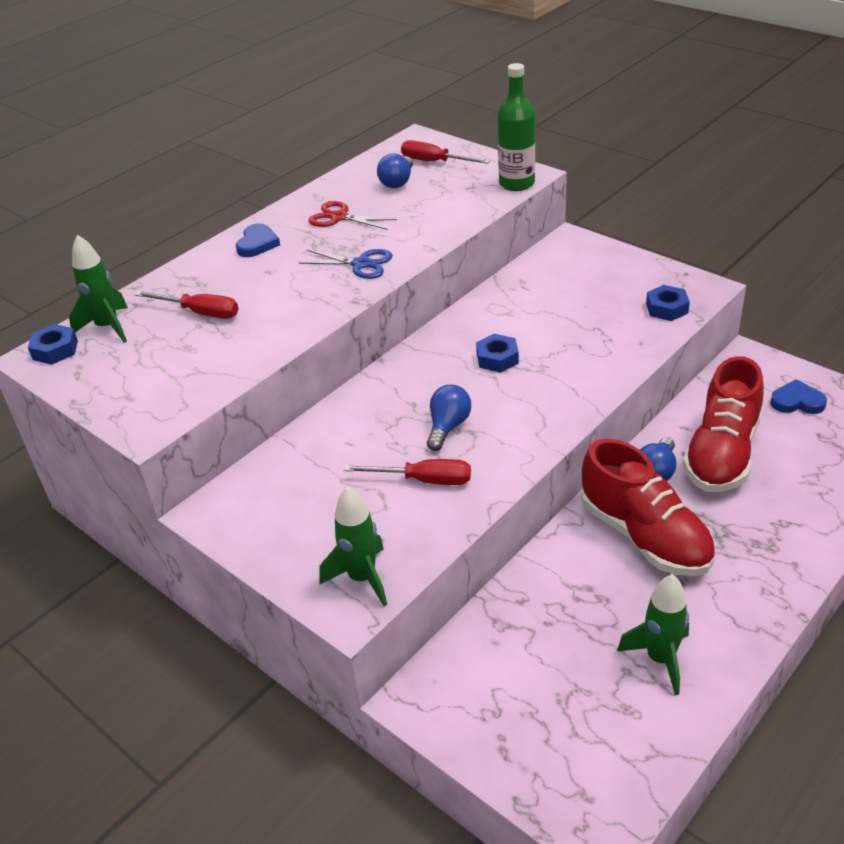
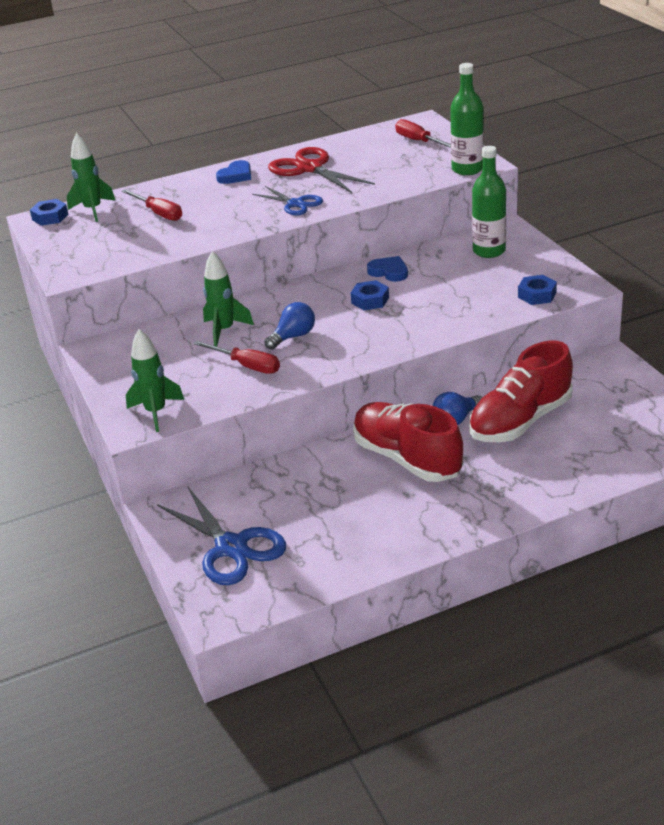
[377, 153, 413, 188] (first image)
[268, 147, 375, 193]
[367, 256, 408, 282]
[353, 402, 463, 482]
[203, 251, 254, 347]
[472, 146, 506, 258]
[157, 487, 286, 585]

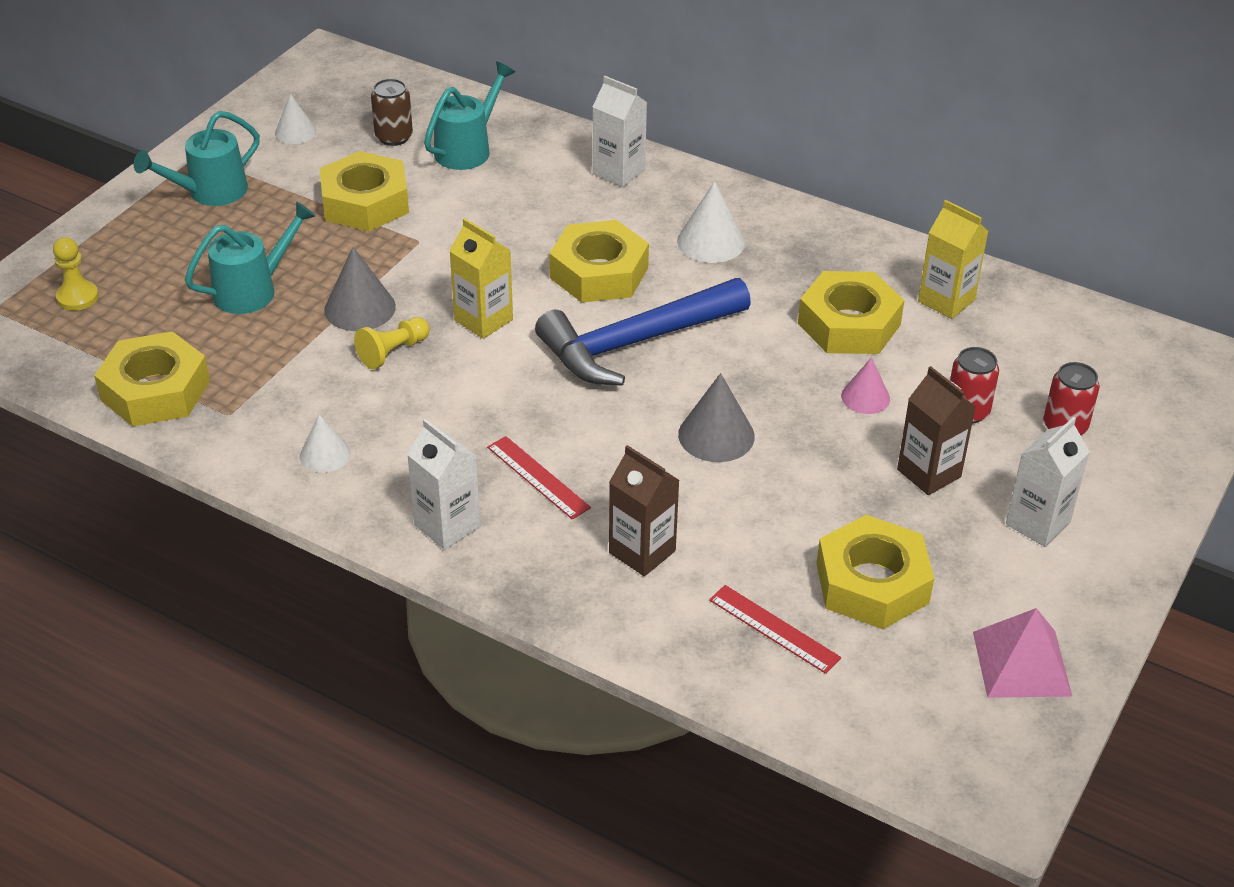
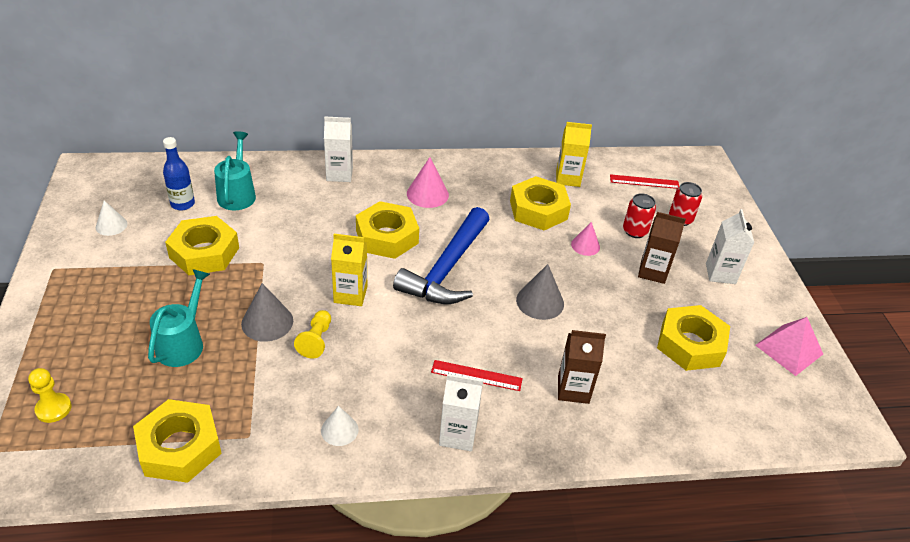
[163, 137, 195, 210]
[134, 111, 260, 206] (first image)
[407, 157, 449, 208]
[610, 174, 679, 189]

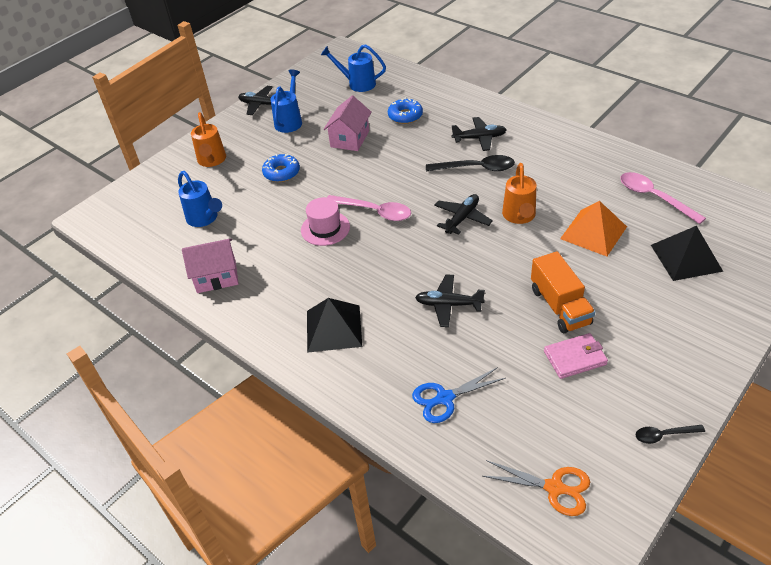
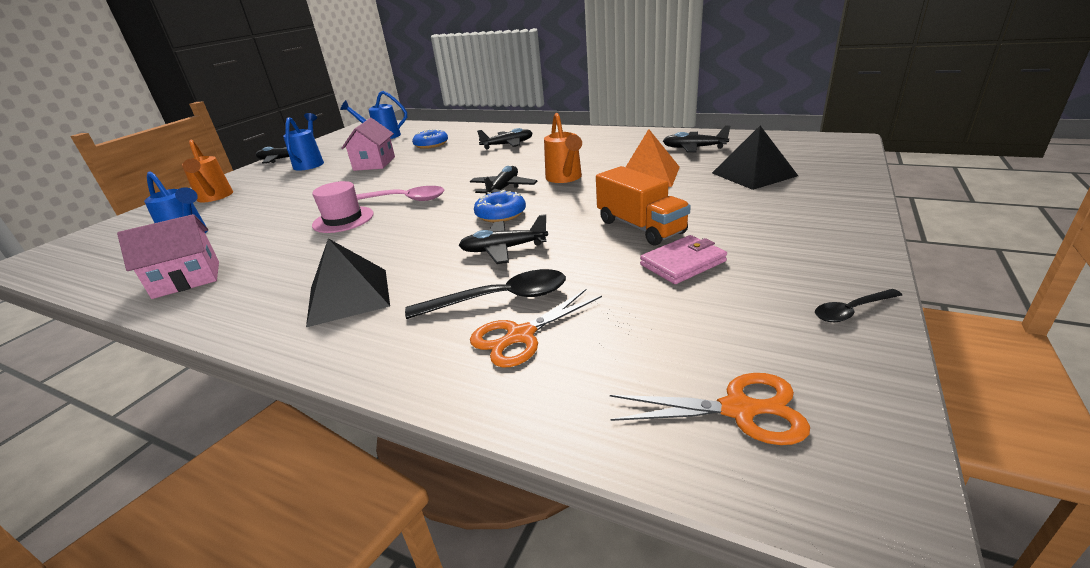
[474, 190, 526, 222]
[405, 269, 566, 319]
[663, 125, 731, 153]
[470, 289, 602, 367]

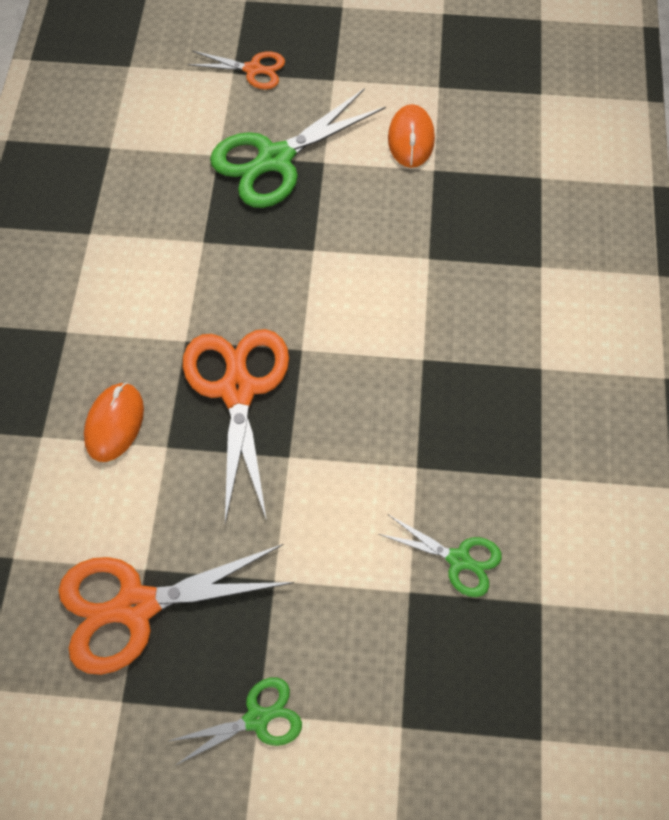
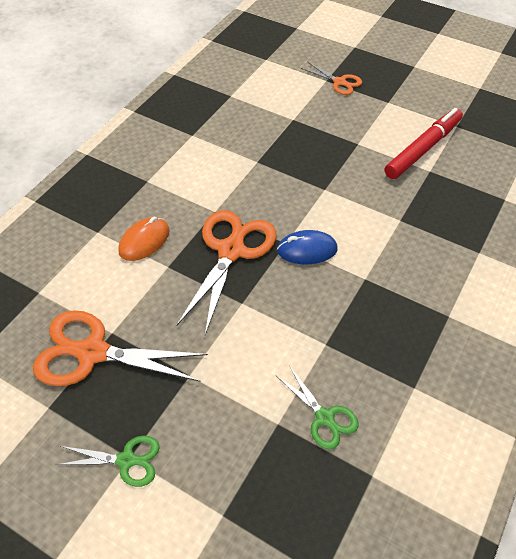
[210, 88, 386, 208] (first image)
[385, 108, 463, 179]
[277, 230, 338, 264]

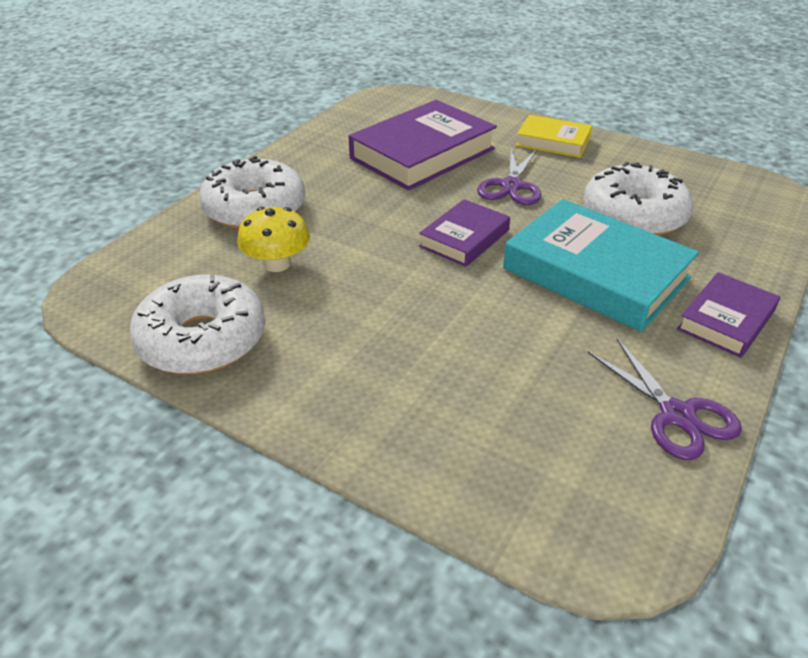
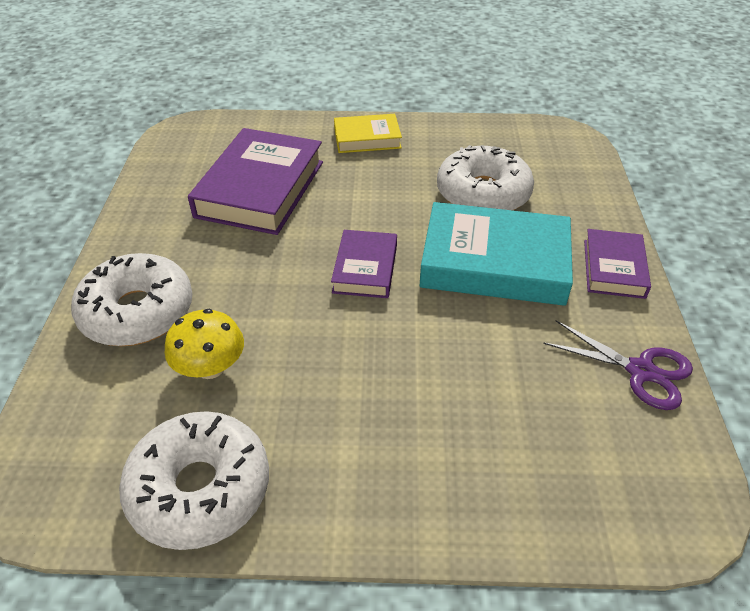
[477, 149, 541, 205] (first image)

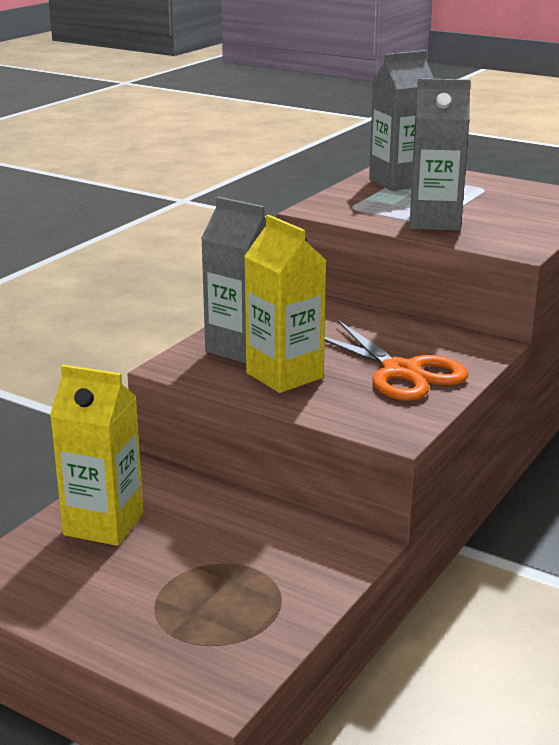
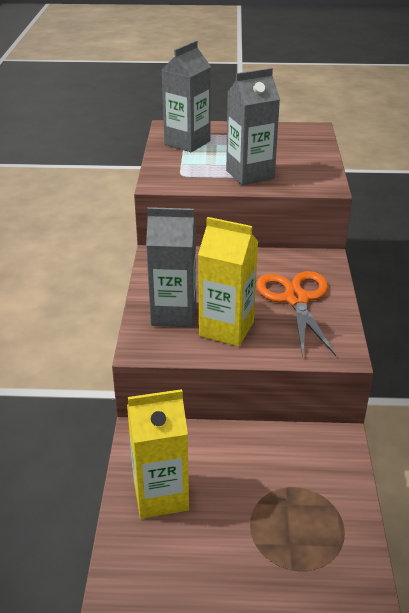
[256, 271, 336, 357]

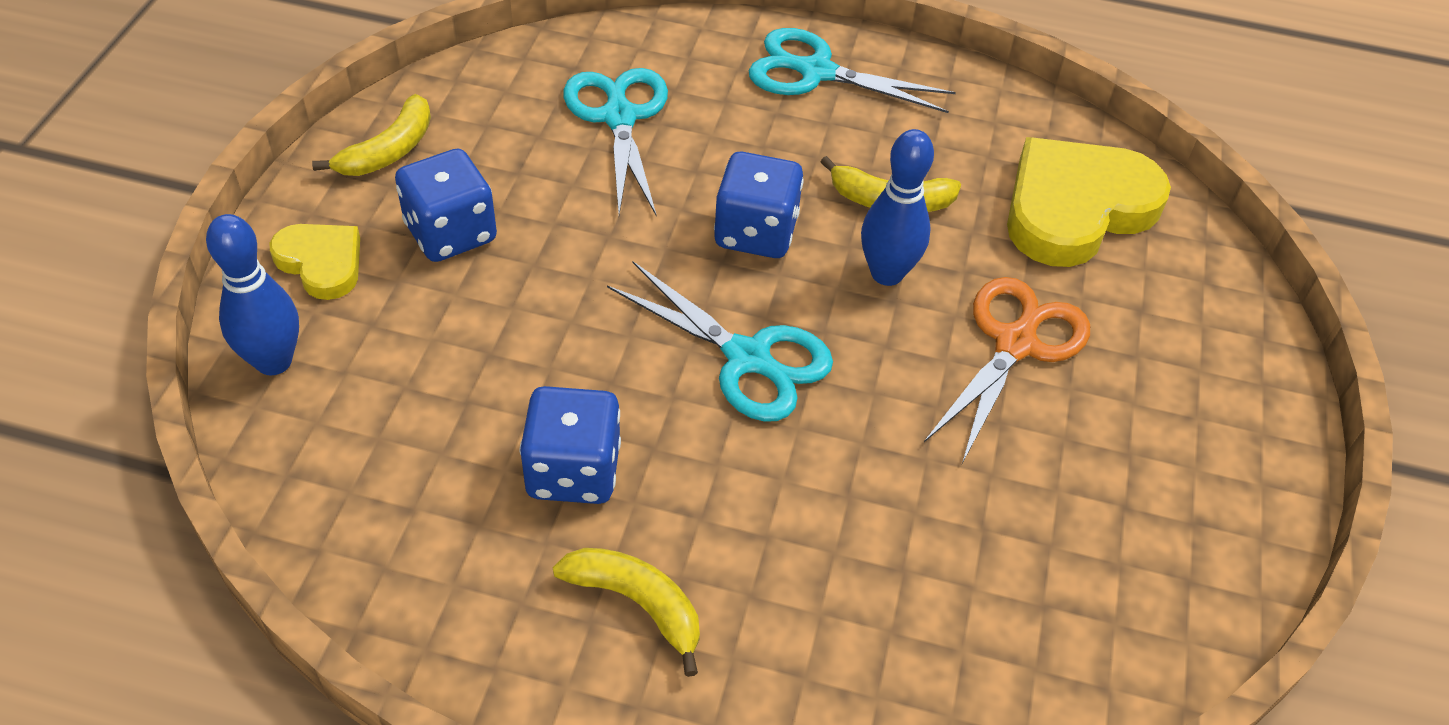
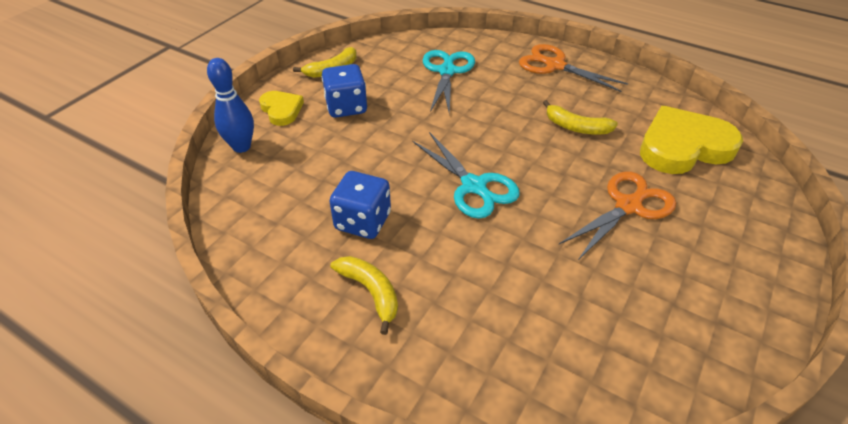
[519, 44, 628, 92]
[861, 129, 934, 286] (first image)
[714, 152, 804, 258] (first image)

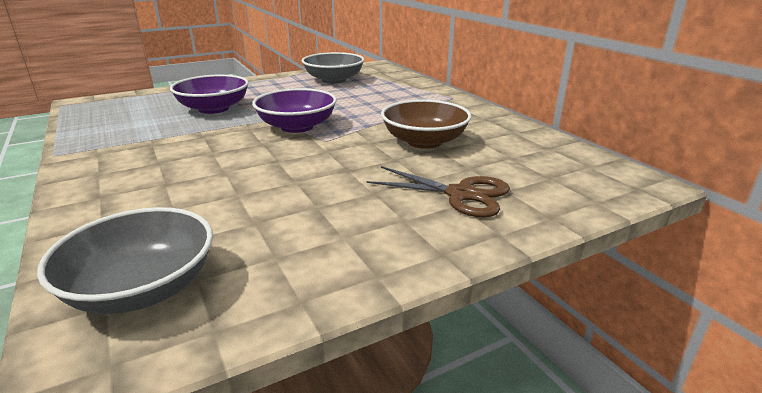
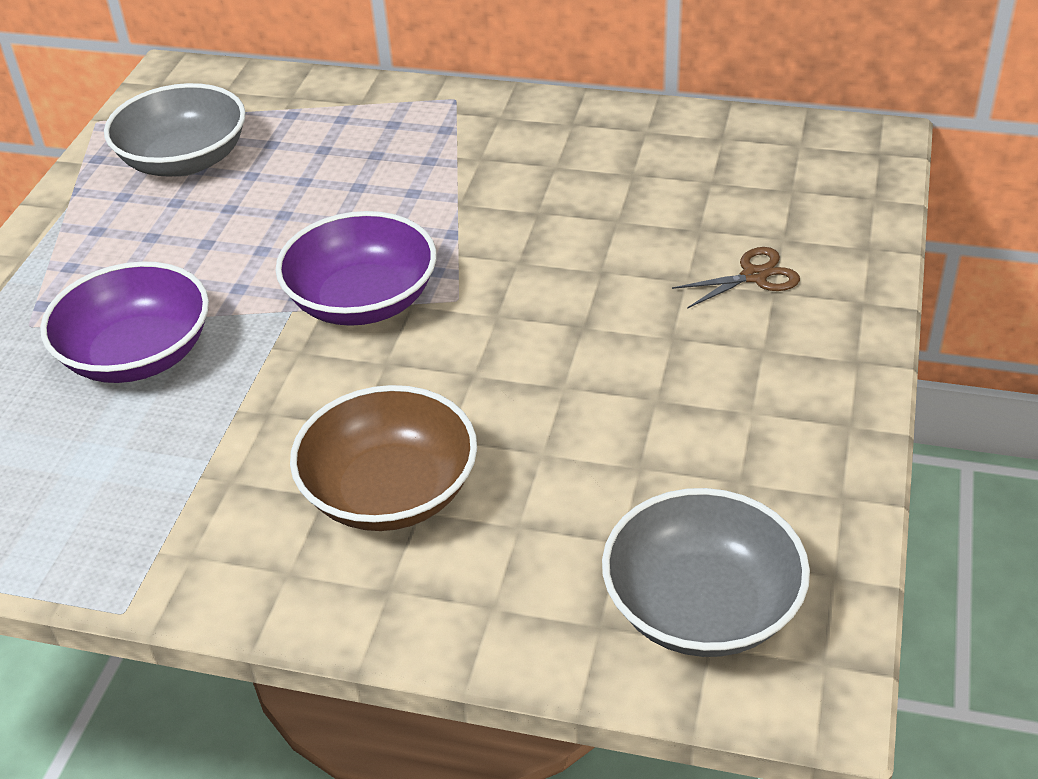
[290, 385, 477, 531]
[672, 247, 800, 309]

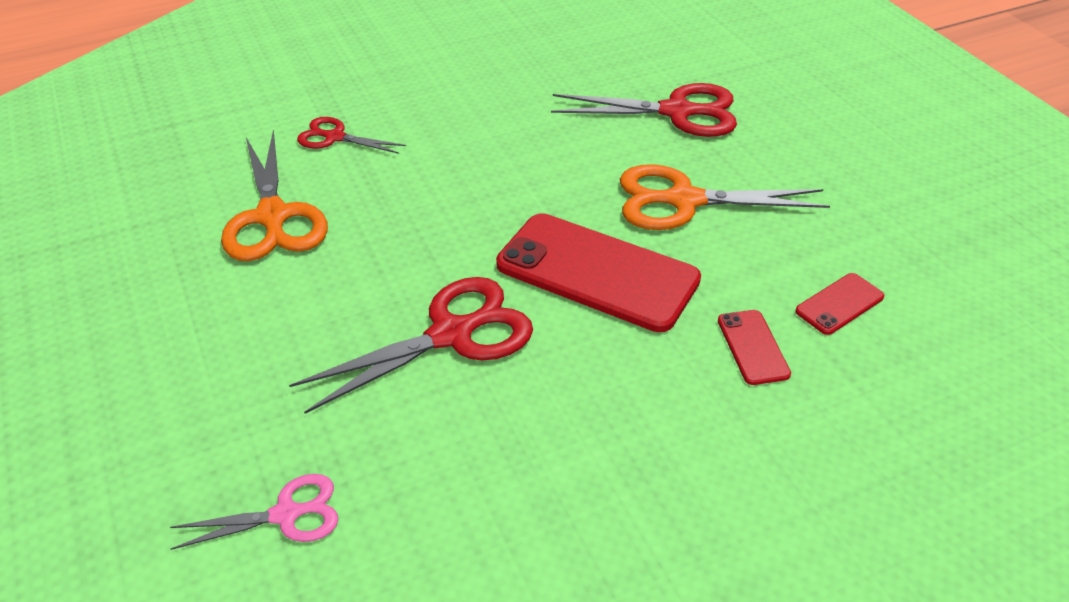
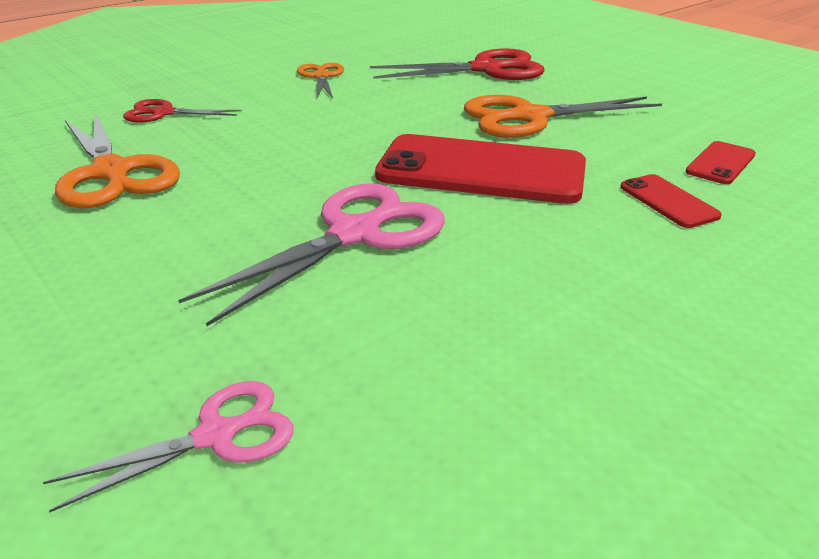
[178, 183, 445, 326]
[297, 63, 344, 98]

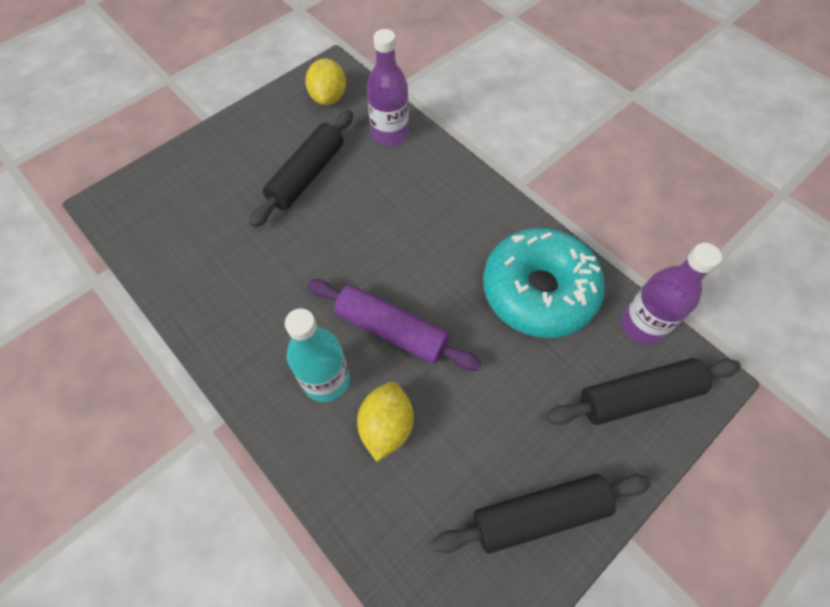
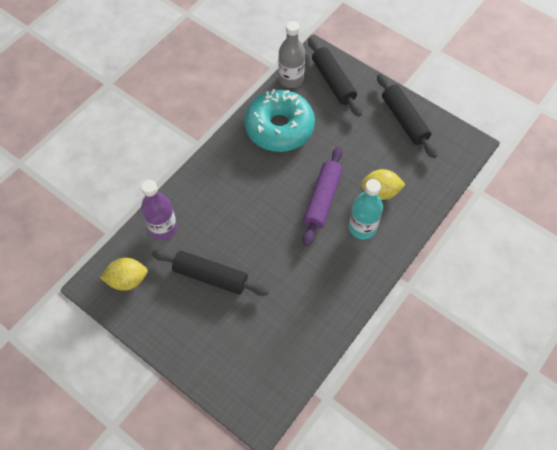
[279, 21, 305, 88]

